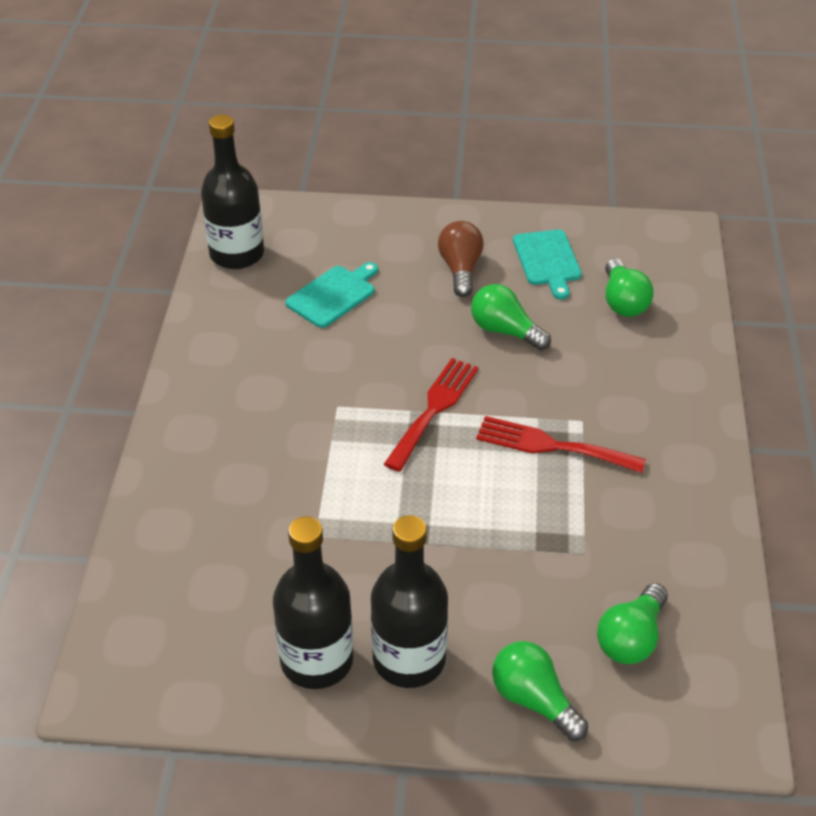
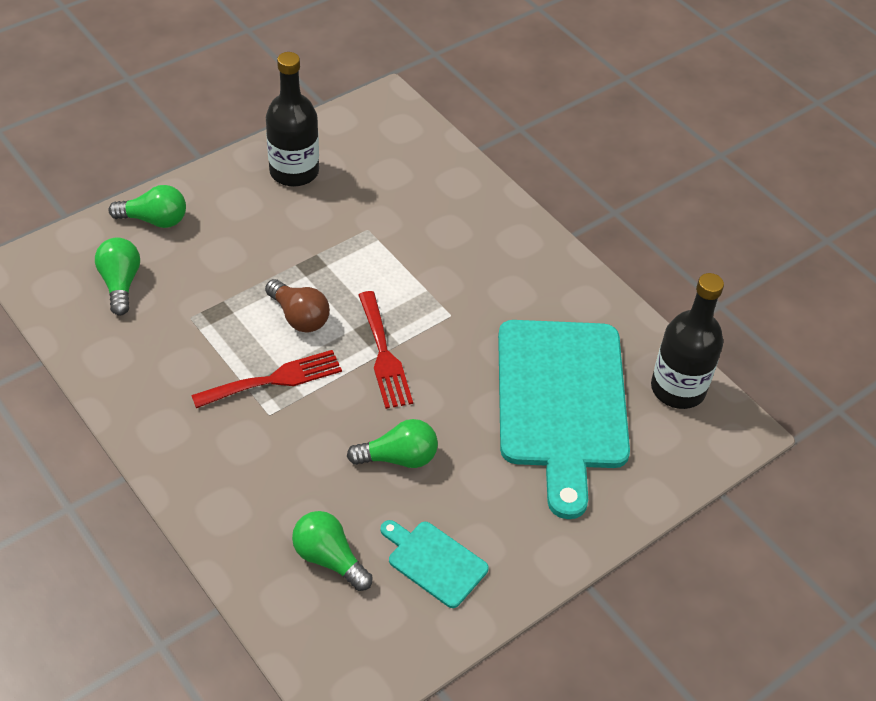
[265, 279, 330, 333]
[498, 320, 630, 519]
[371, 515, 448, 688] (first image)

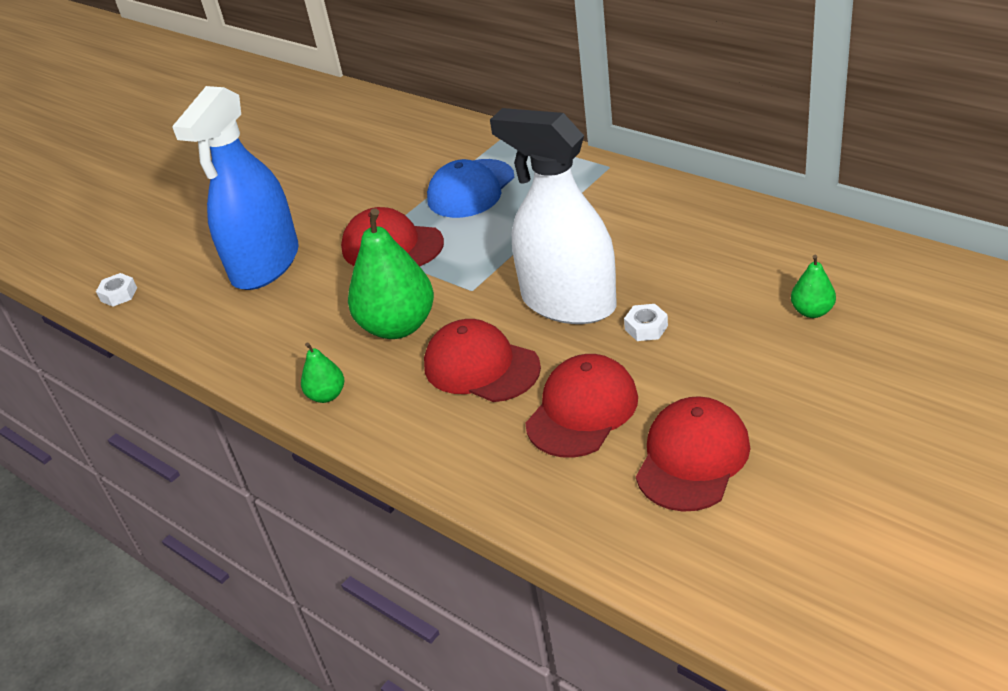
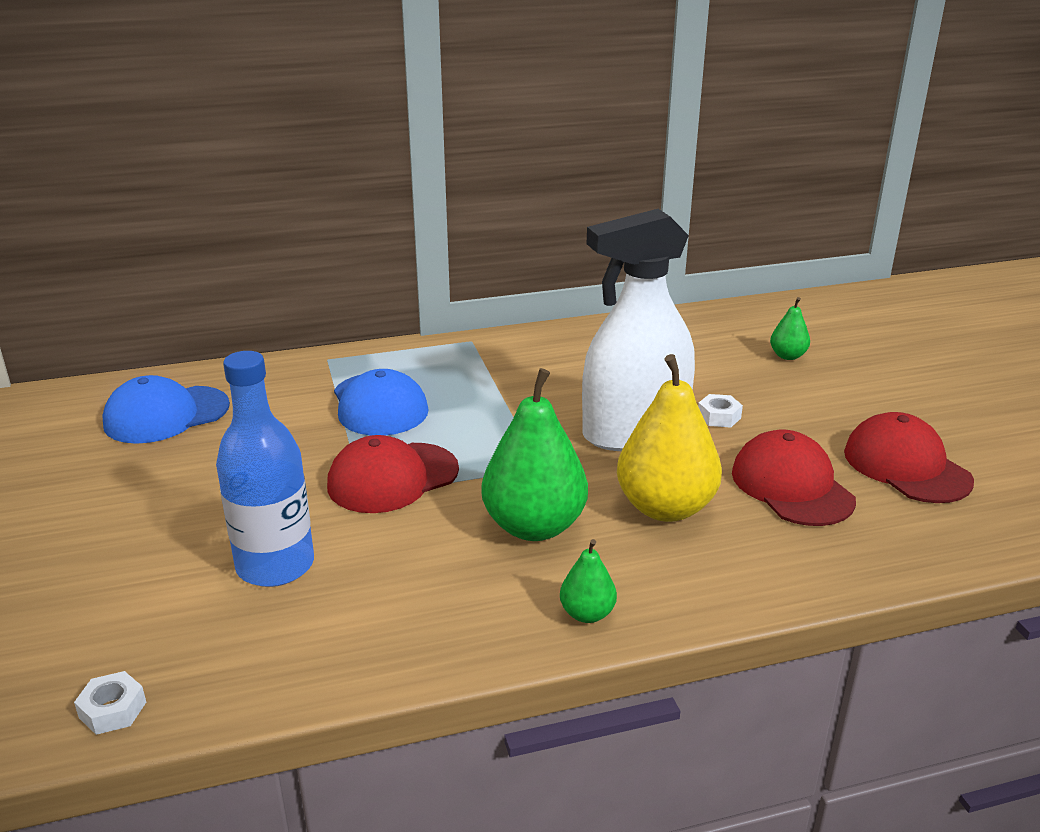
[216, 351, 314, 587]
[617, 354, 722, 522]
[102, 375, 230, 444]

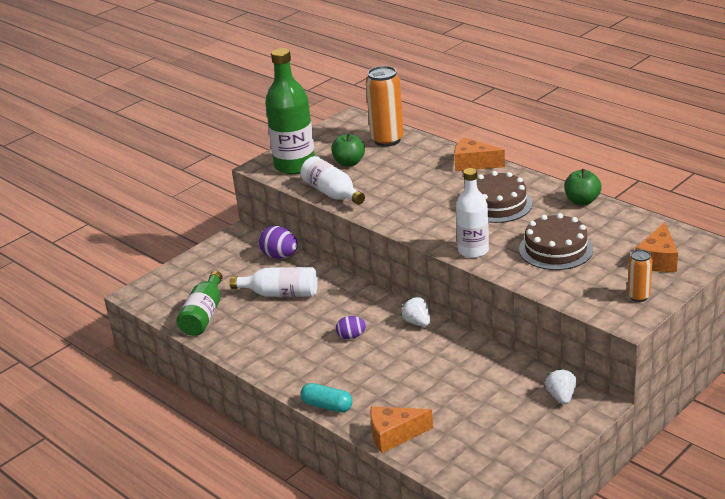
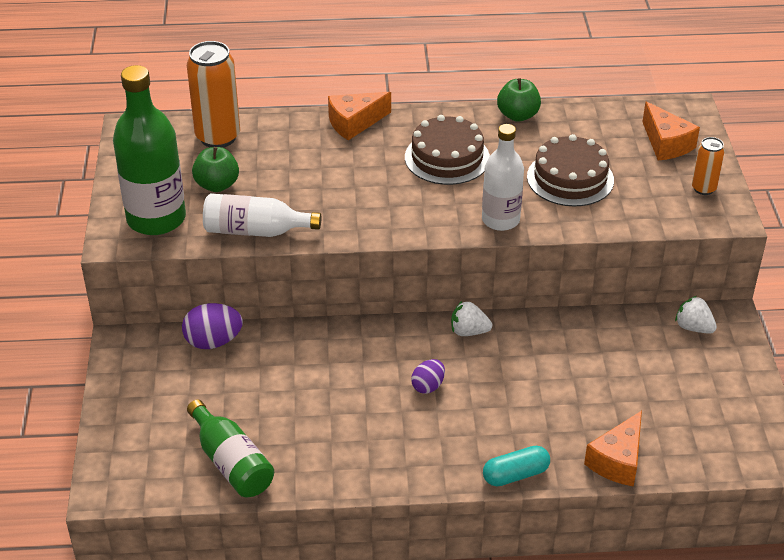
[230, 267, 318, 297] (first image)

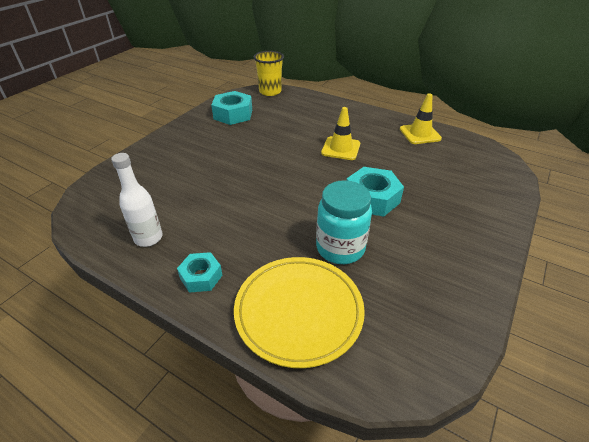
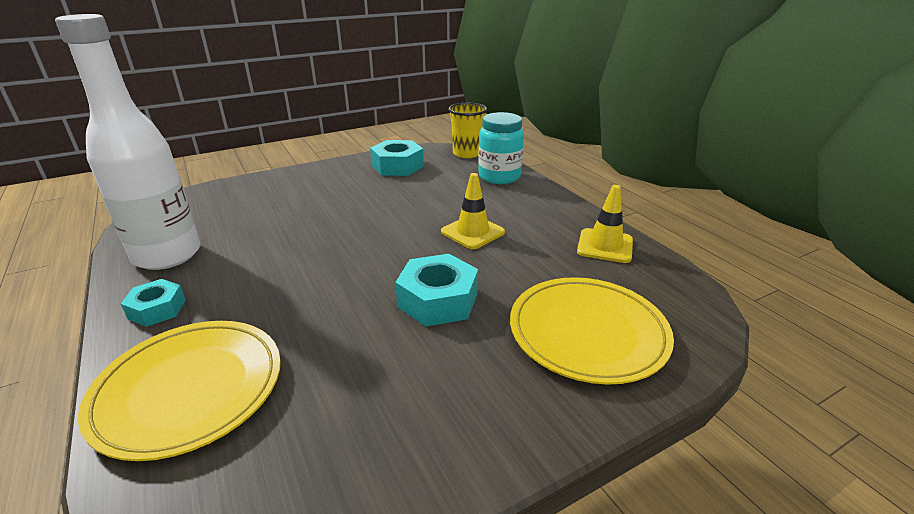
[55, 14, 200, 270]
[478, 112, 524, 184]
[510, 277, 674, 385]

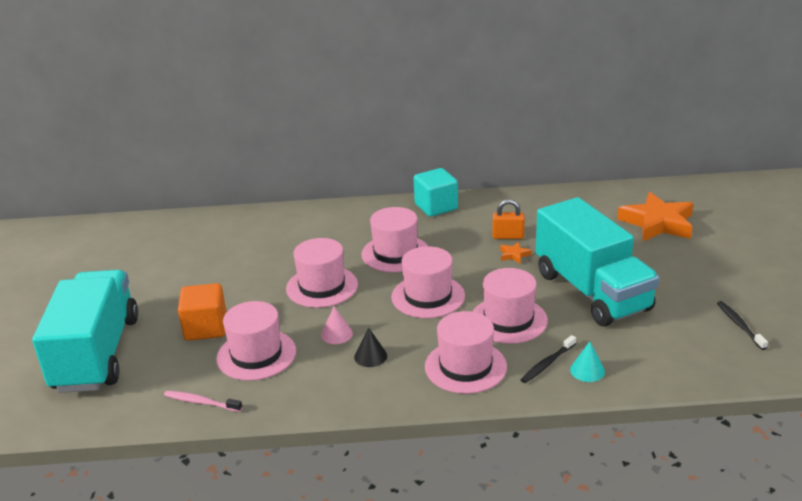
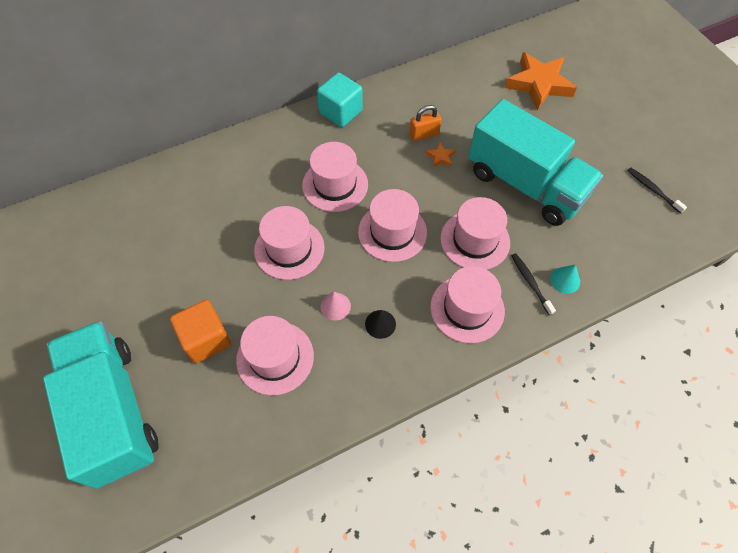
[511, 253, 556, 315]
[164, 391, 242, 412] (first image)

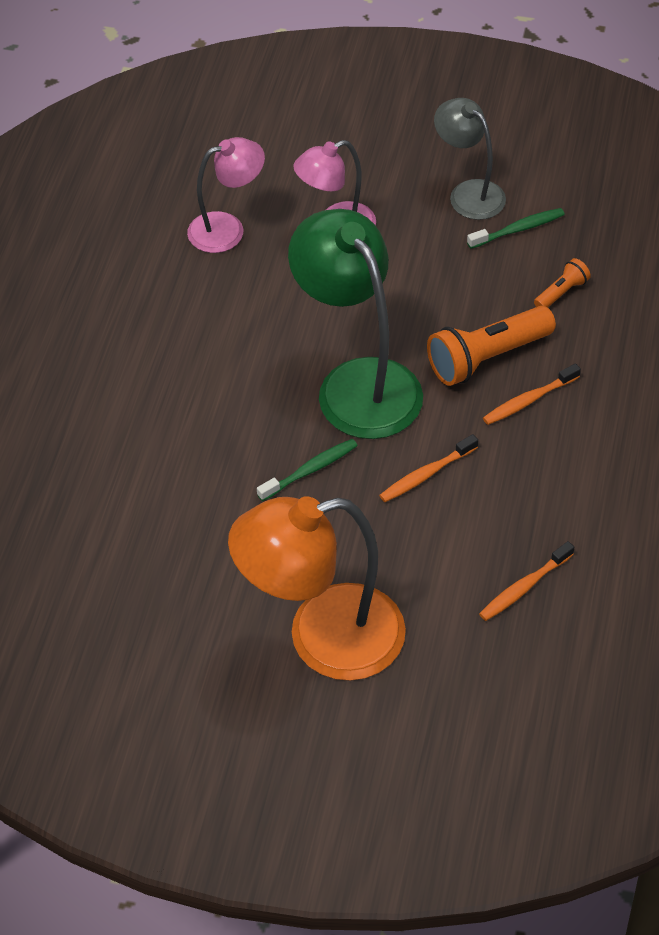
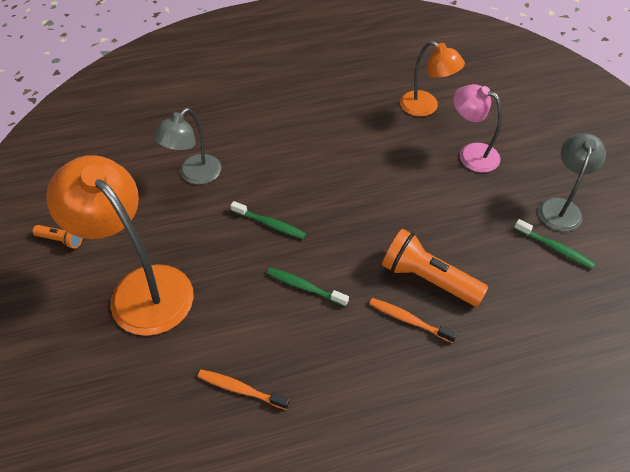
[400, 41, 465, 116]
[288, 209, 423, 439] (first image)
[33, 225, 83, 249]
[267, 268, 349, 307]
[153, 108, 221, 185]

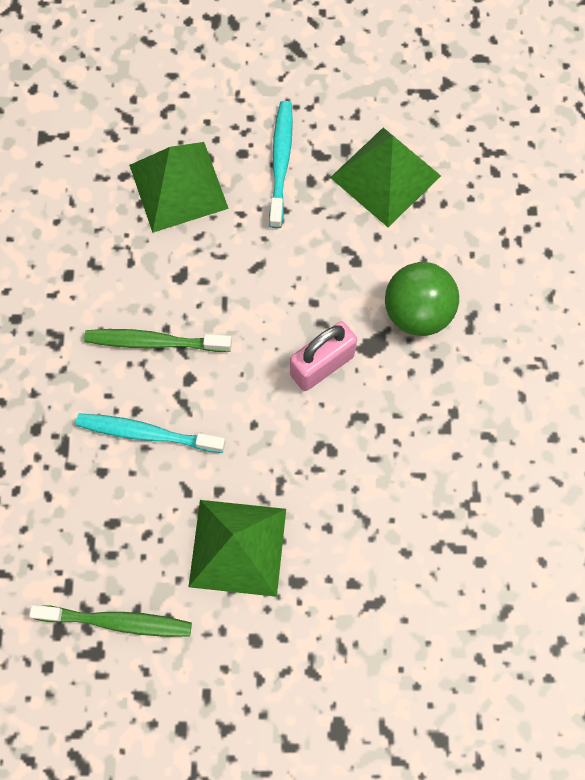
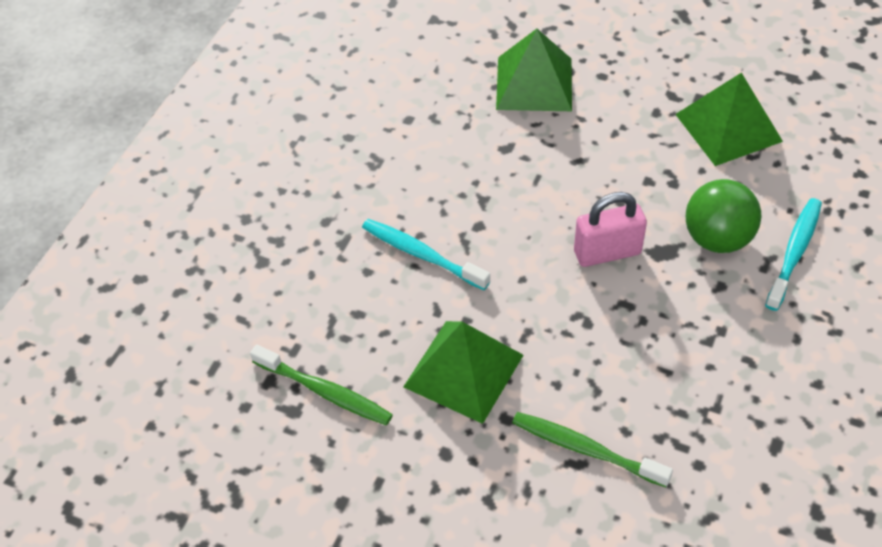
[765, 198, 822, 311]
[512, 412, 673, 487]

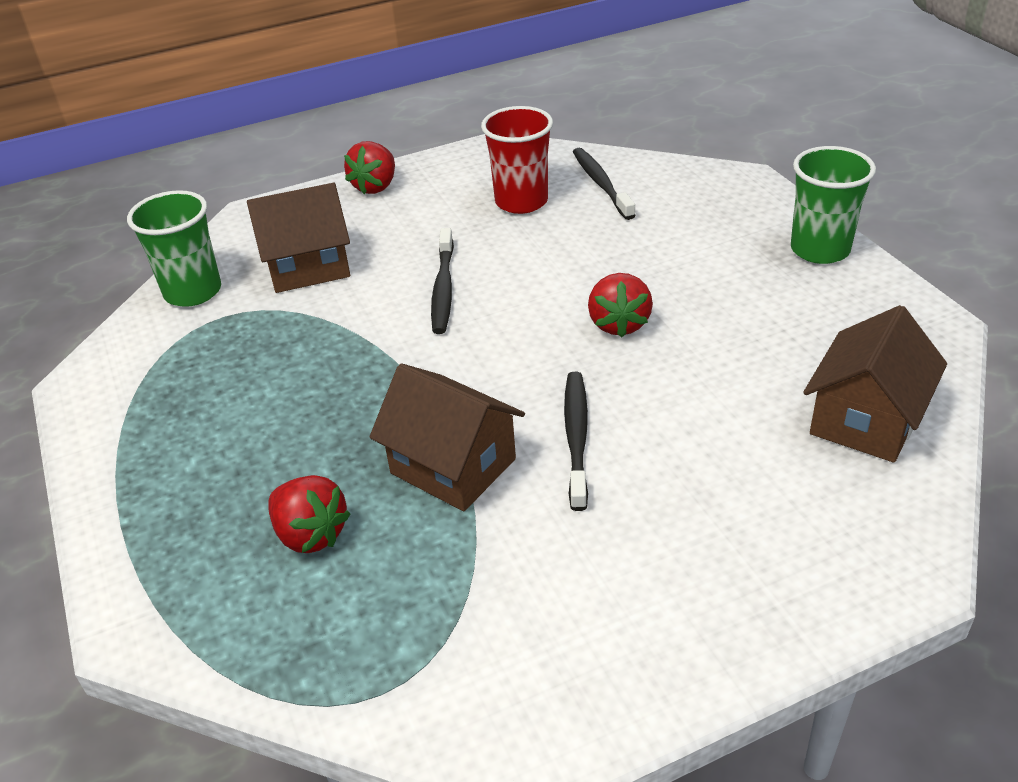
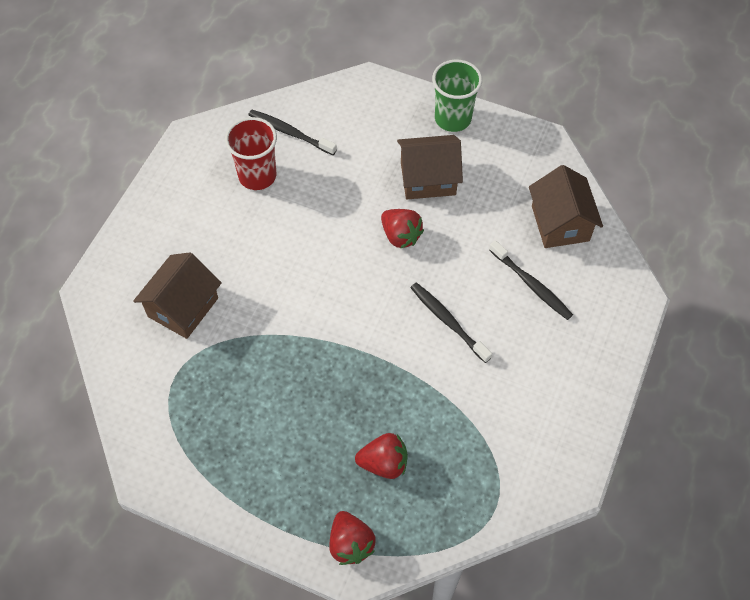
[329, 511, 376, 565]
[127, 190, 221, 307] (first image)
[489, 240, 573, 320]
[397, 135, 463, 199]

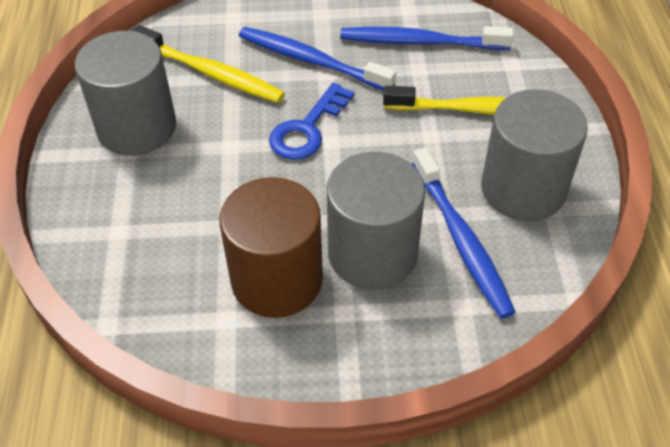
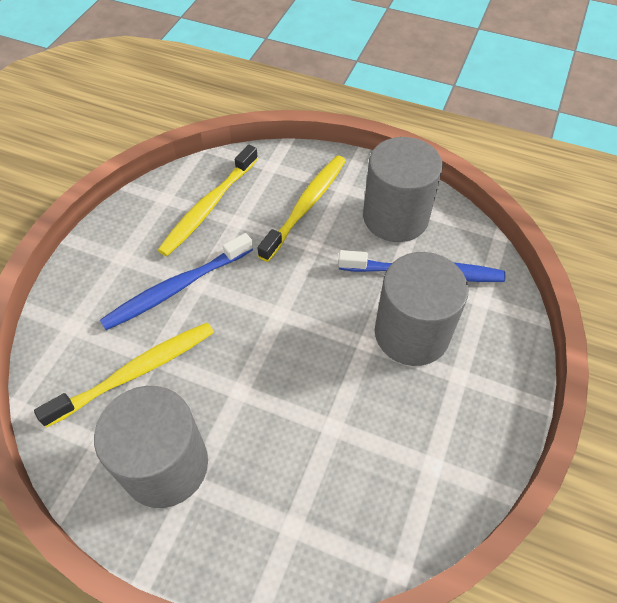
[158, 145, 258, 256]
[269, 83, 355, 160] (first image)
[219, 177, 323, 318] (first image)

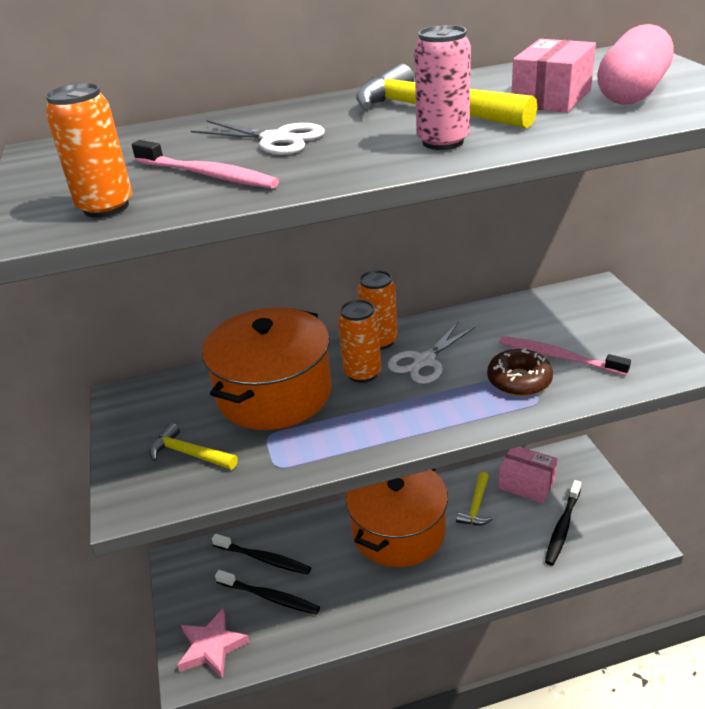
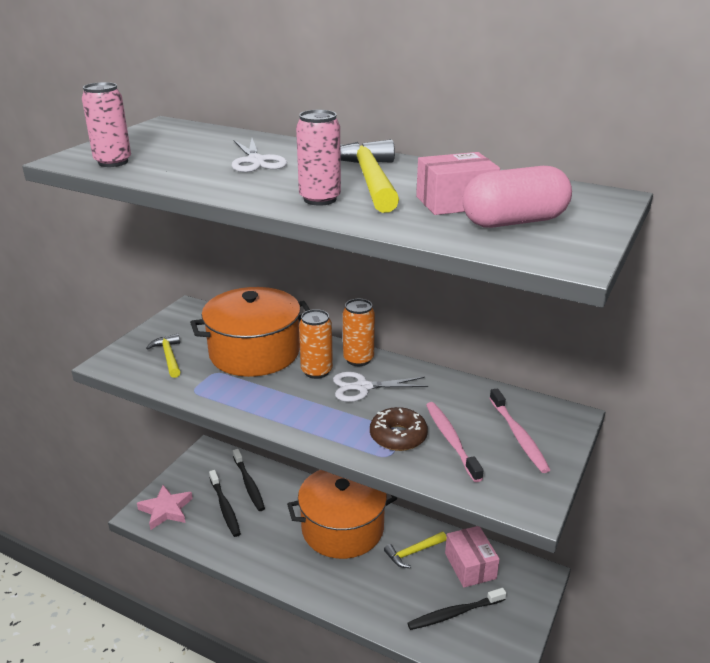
[82, 82, 131, 167]
[489, 389, 550, 473]

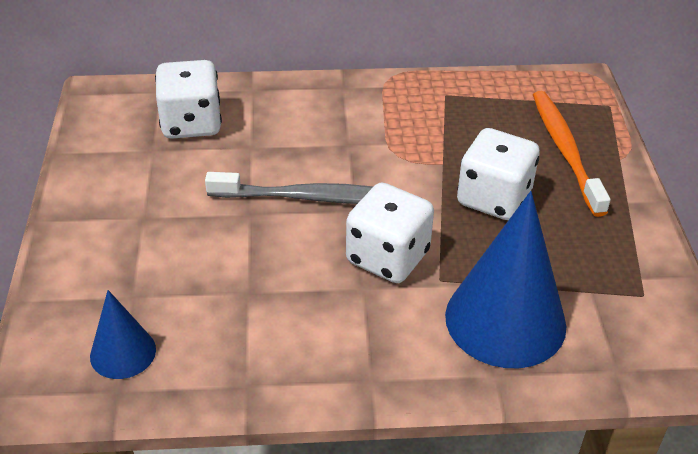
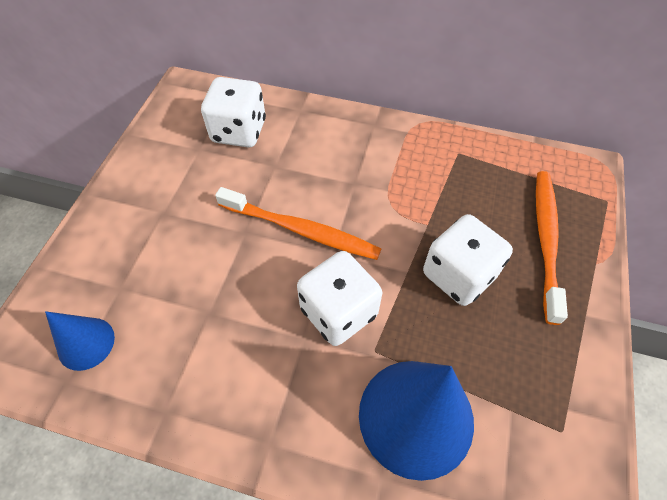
[215, 187, 381, 260]

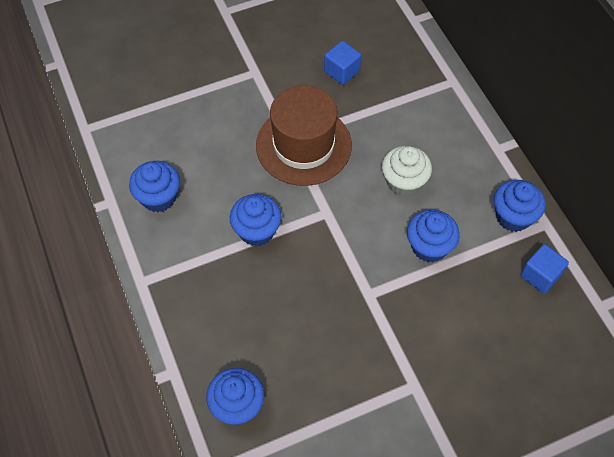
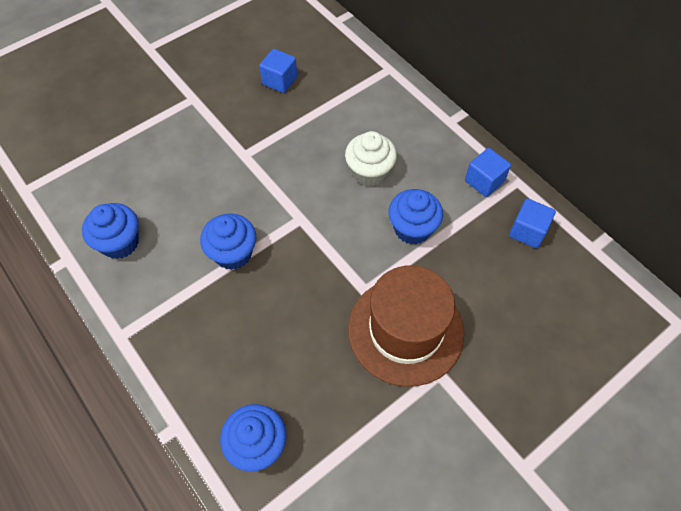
[348, 265, 464, 387]
[465, 148, 511, 197]

